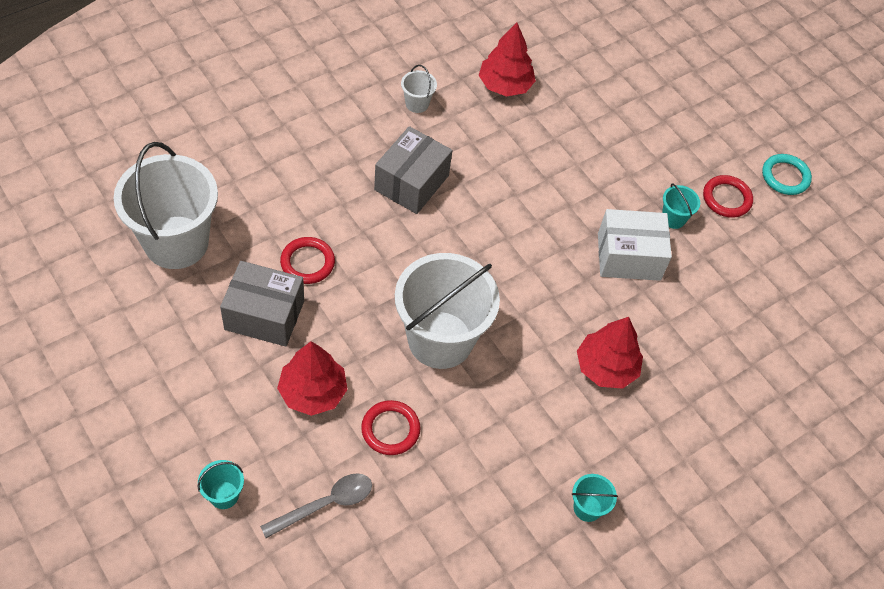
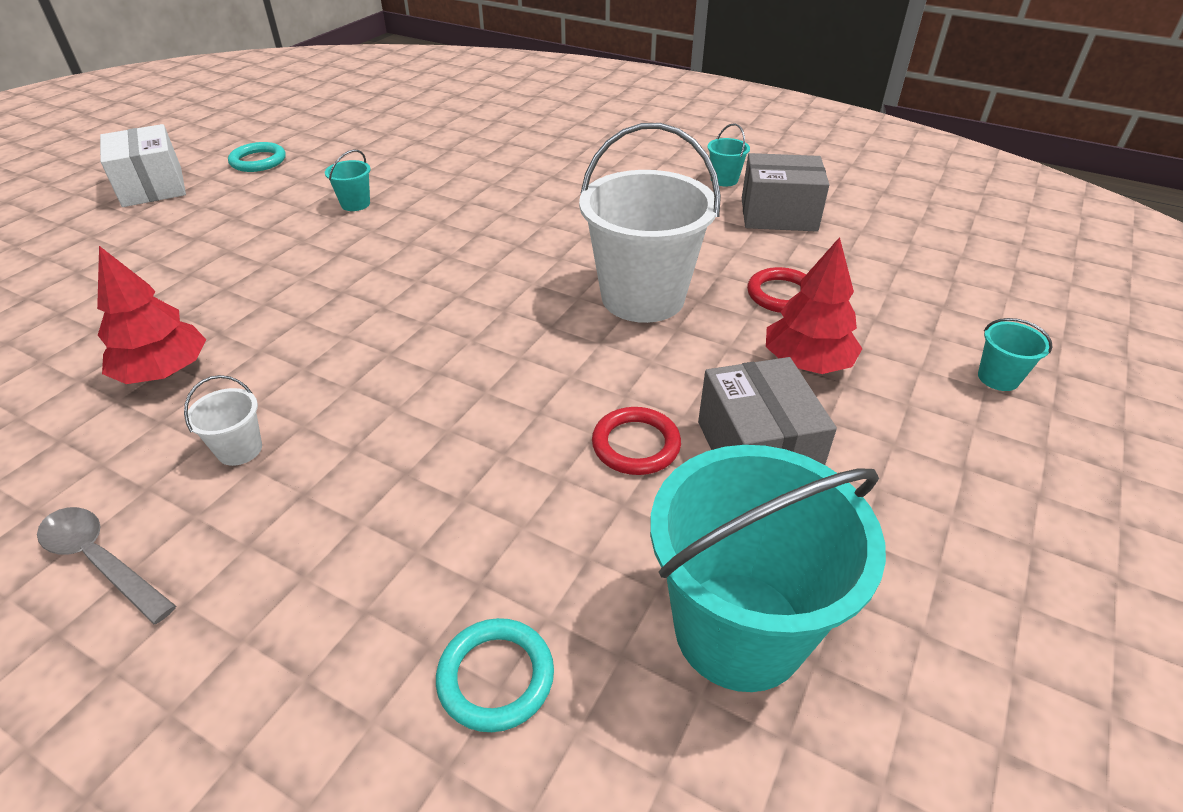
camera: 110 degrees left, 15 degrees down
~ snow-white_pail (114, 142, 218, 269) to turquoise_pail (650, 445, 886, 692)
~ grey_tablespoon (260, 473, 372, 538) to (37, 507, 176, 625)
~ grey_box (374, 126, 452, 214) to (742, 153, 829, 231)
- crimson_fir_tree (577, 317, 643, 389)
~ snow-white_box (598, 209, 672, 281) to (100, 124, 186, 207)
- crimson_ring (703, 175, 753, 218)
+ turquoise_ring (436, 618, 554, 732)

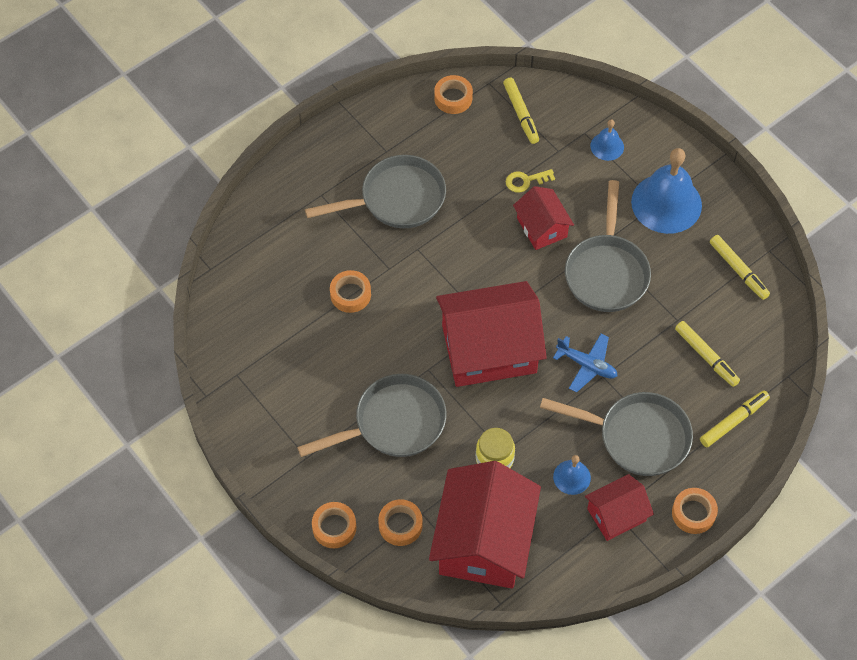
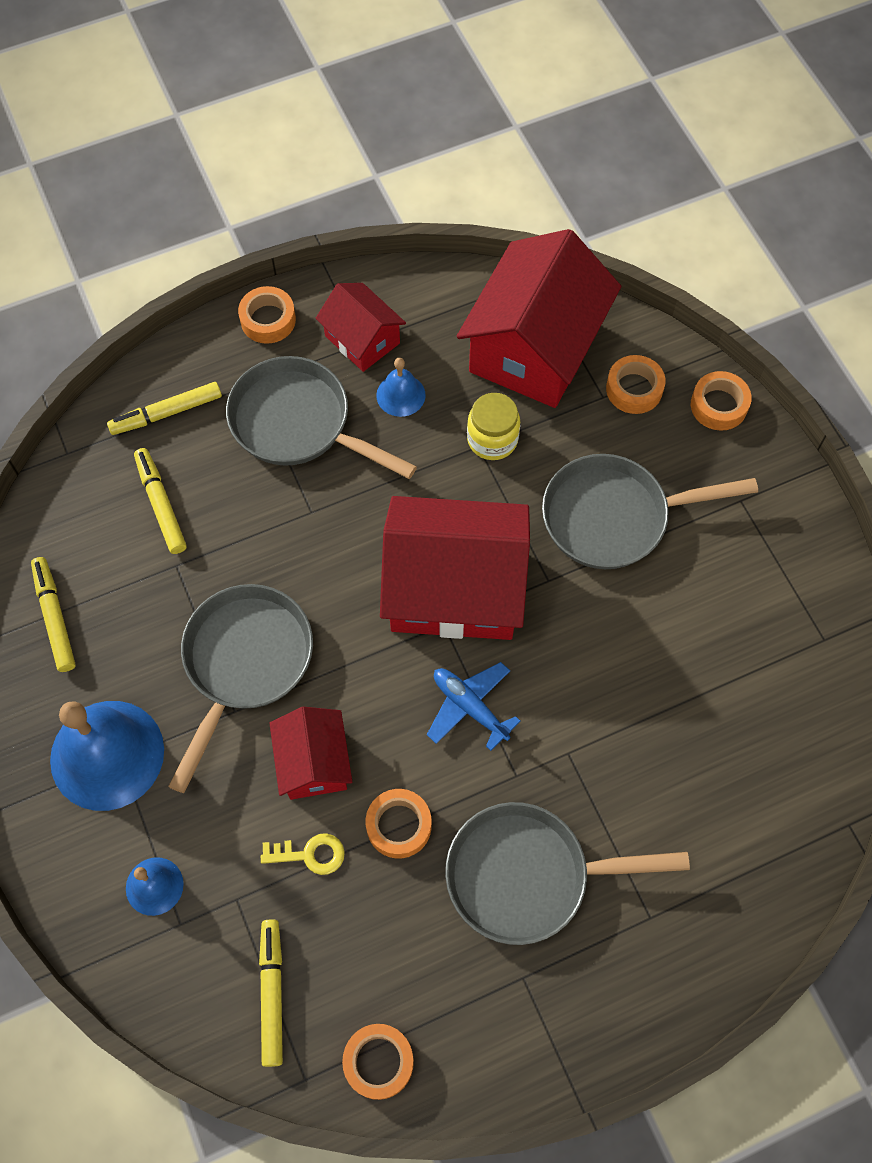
camera: 165 degrees left, 5 degrees up
~ bright_orange_sticky_tape (330, 270, 371, 313) to (366, 789, 431, 858)
~ blue_plane (553, 333, 618, 392) to (427, 662, 520, 751)
~ crimson_house (585, 474, 654, 541) = (315, 283, 406, 372) 60 degrees clockwise

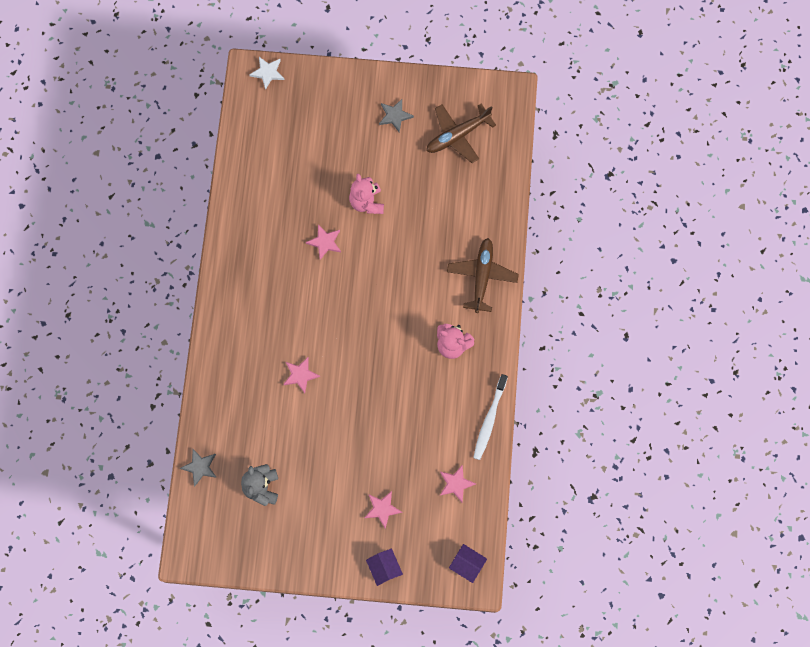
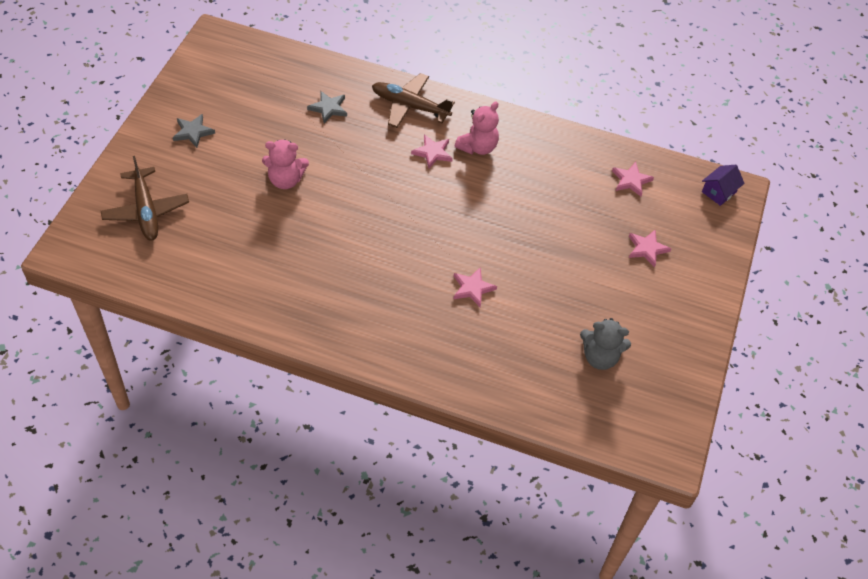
camera: 80 degrees left, 20 degrees down
~ grey_five-pointed_star (180, 449, 217, 486) to (307, 91, 347, 123)
- snow-white_five-pointed_star (249, 57, 284, 90)
~ rosy_five-pointed_star (306, 225, 341, 260) to (411, 135, 453, 168)
- violet_house (366, 549, 403, 586)
~ russet_plane (426, 104, 496, 163) to (101, 156, 189, 241)
- snow-white_tooth_brush (473, 374, 508, 460)

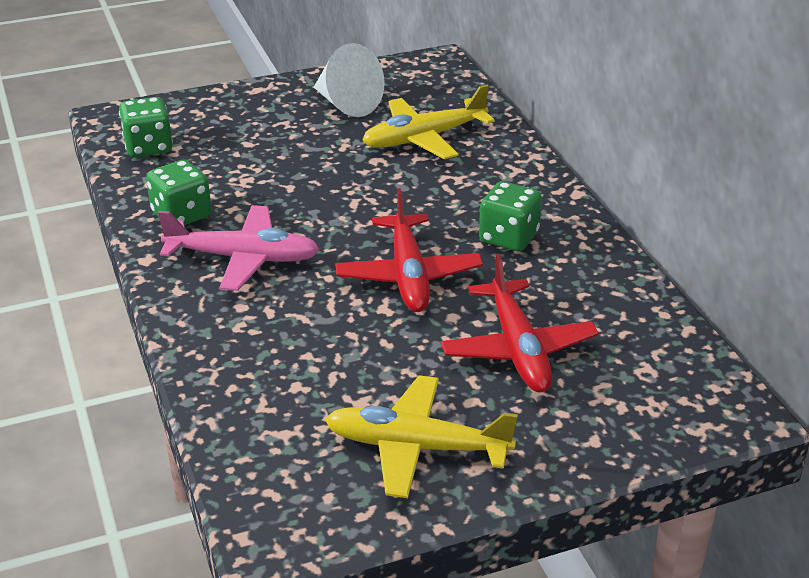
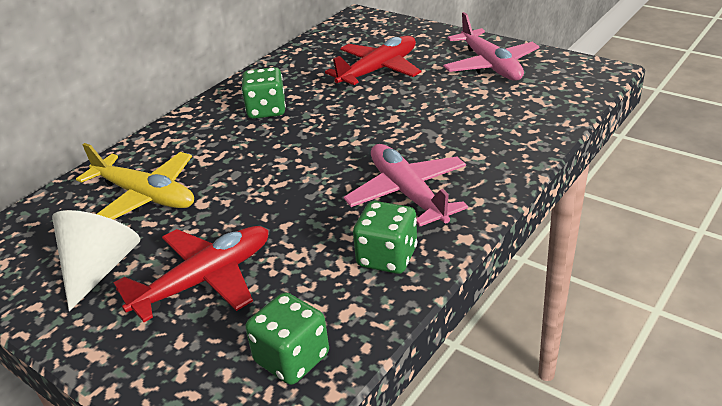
camera: 120 degrees left, 0 degrees up
~ bright_yellow_plane (325, 375, 518, 498) to rosy_plane (443, 12, 540, 81)
~ crimson_plane (335, 188, 483, 312) to (113, 226, 269, 322)

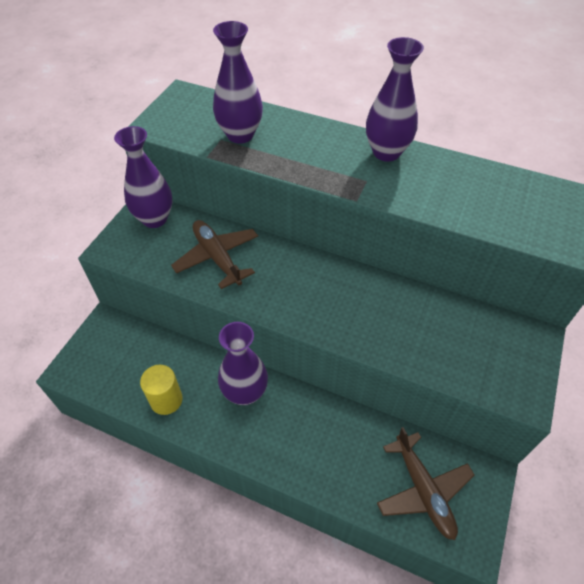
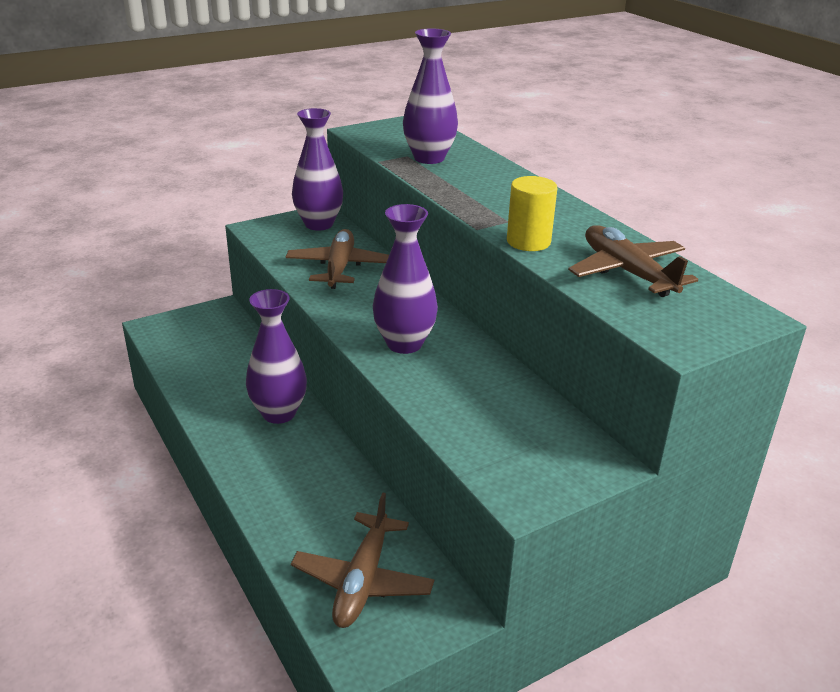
camera: 35 degrees right, 20 degrees down
~ bright_yellow_solid_cylinder (140, 365, 183, 415) to (507, 176, 557, 251)
~ violet_tall_vase (366, 37, 424, 162) to (373, 204, 438, 354)
+ russet_plane (568, 225, 699, 297)

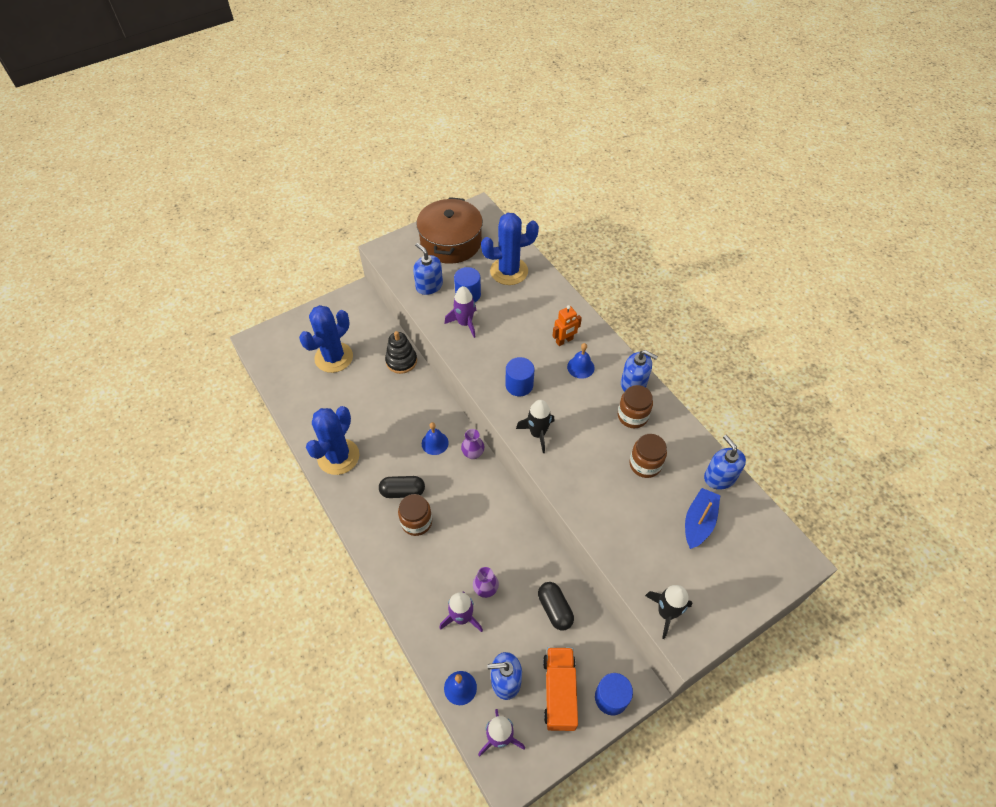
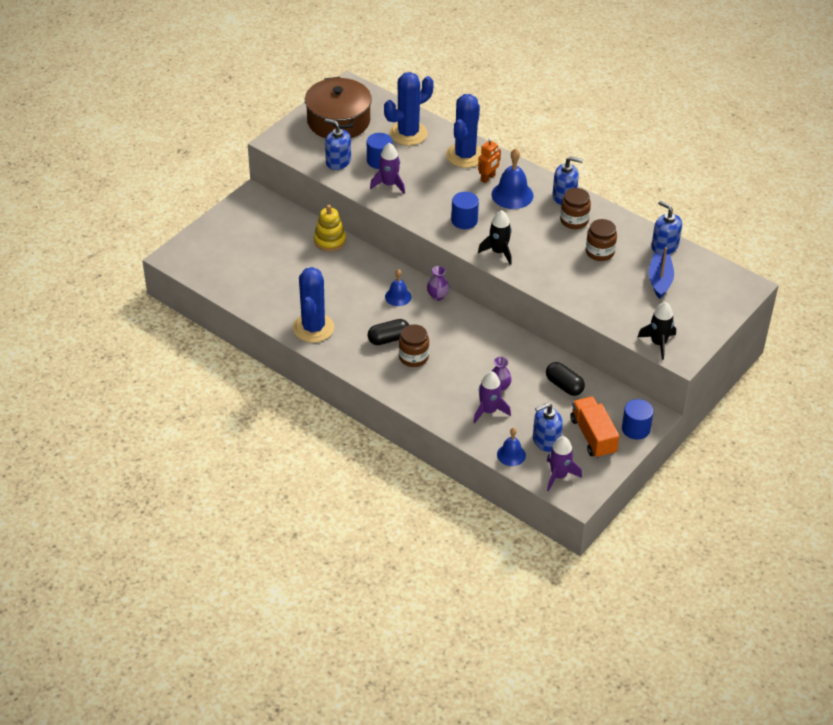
camera: 20 degrees left, 10 degrees down
~ blue_cactus (299, 305, 353, 373) to (446, 94, 482, 168)
~ ebony_stacking_toy (385, 331, 417, 374) to bright_yellow_stacking_toy (314, 205, 346, 252)
~ blue_bell (567, 343, 595, 379) = (491, 148, 533, 209) x1.62

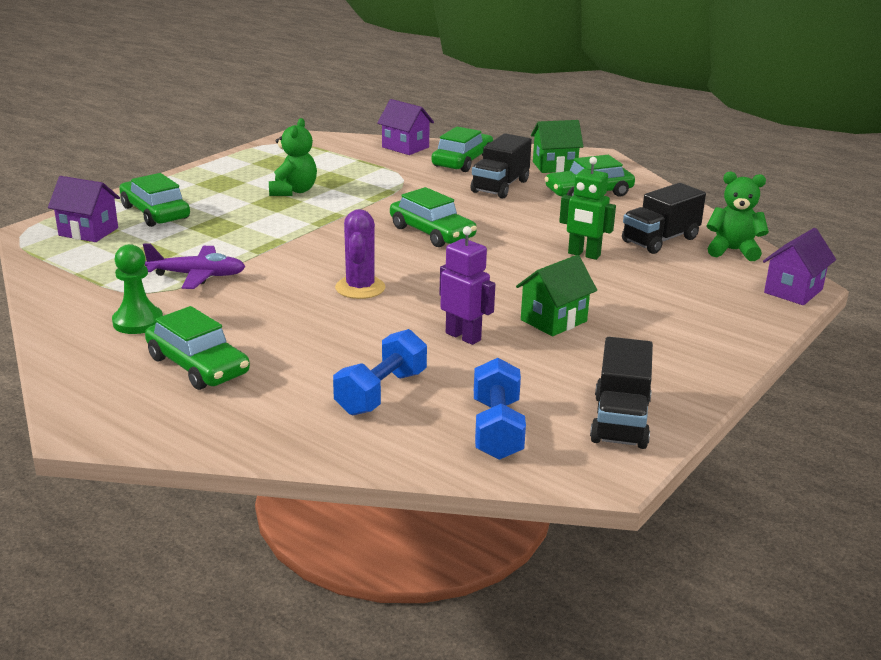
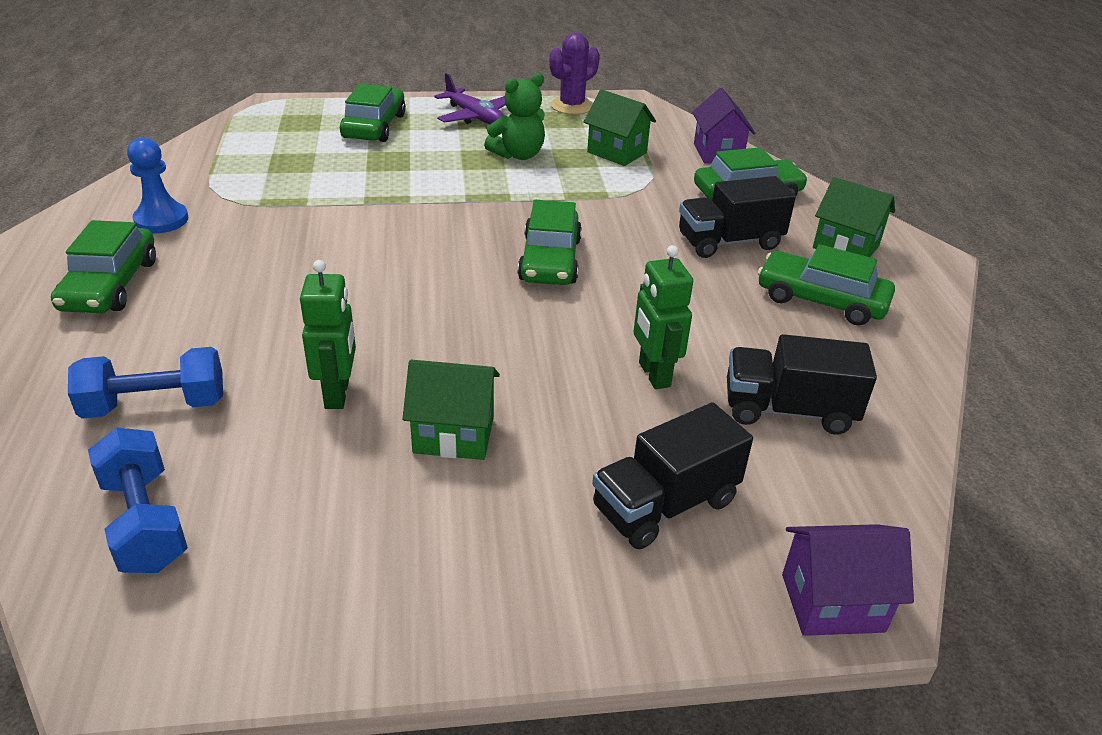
camera: 45 degrees right, 10 degrees up
- violet_house (48, 176, 120, 242)
~ emerald_chess_pawn (112, 244, 163, 334) to blue_chess_pawn (127, 137, 188, 233)
~ violet_plane (143, 243, 246, 289) to (434, 73, 506, 124)
~ violet_cactus (335, 209, 385, 299) to (549, 32, 600, 115)
~ violet_toy_robot (439, 226, 495, 345) to emerald_toy_robot (300, 260, 356, 409)
~ blue_dumbbell (474, 358, 526, 460) = (88, 427, 188, 573) 75 degrees counterclockwise
~ ebony_toy_truck (590, 337, 653, 449) to (592, 402, 753, 549)
- emerald_stuffed_bear (706, 171, 769, 261)
+ emerald_house (584, 89, 656, 166)

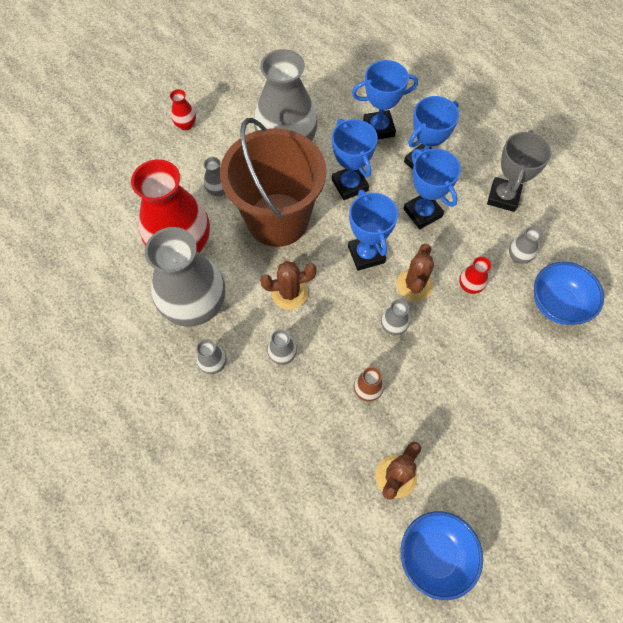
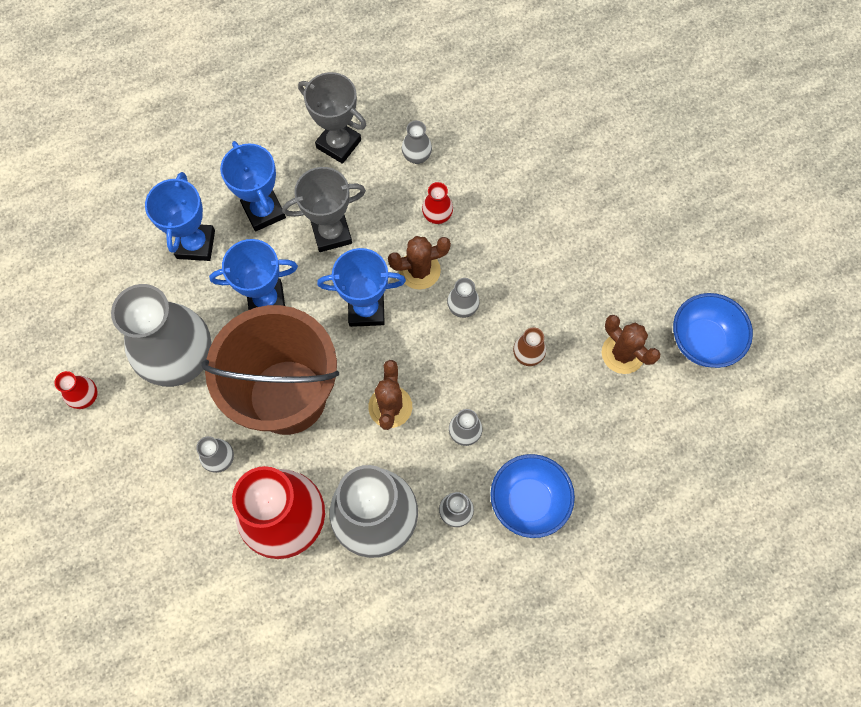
camera: 75 degrees left, 5 degrees up
~ crimson_tall_vase (170, 89, 196, 130) to (54, 371, 98, 409)
~ russet_cactus (397, 244, 434, 301) = (388, 236, 451, 290) 45 degrees counterclockwise
~ blue_award_cup (403, 149, 461, 229) to grey_award_cup (282, 167, 366, 252)
~ blue_deep_dish (534, 262, 604, 325) to (490, 454, 575, 538)

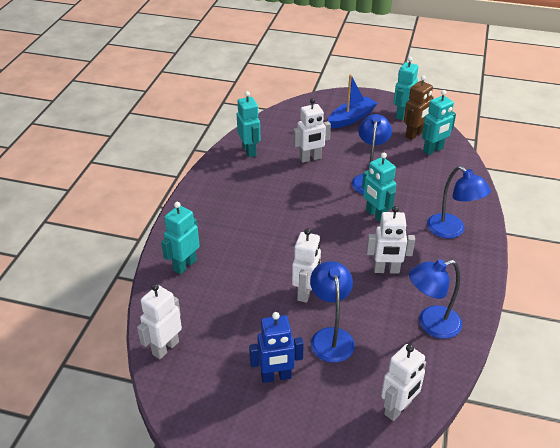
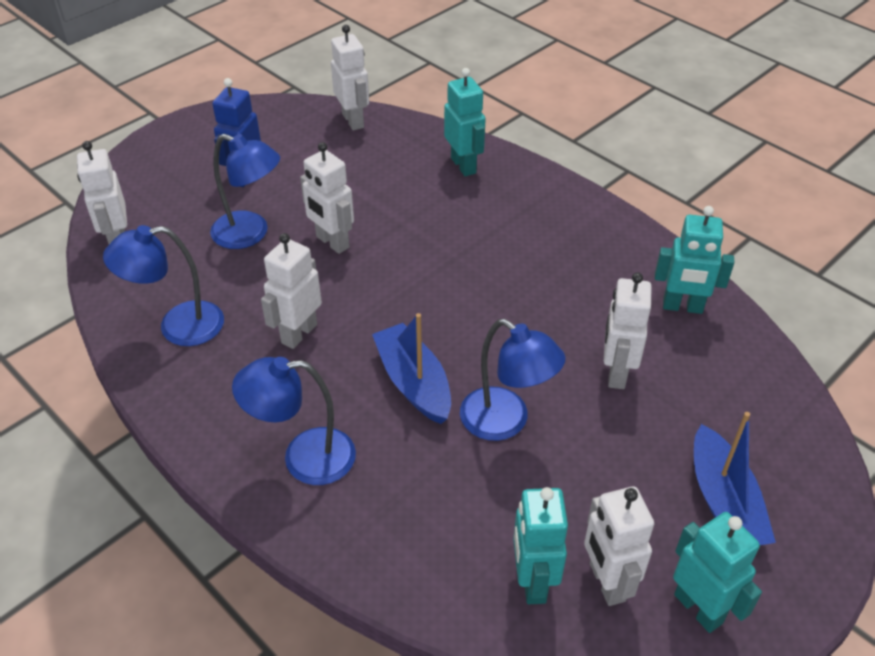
camera: 120 degrees right, 5 degrees up
~ turquoise_toy_robot (362, 153, 396, 222) to blue_sailboat (372, 313, 451, 424)
~ russet_toy_robot (404, 75, 433, 140) to snow-white_toy_robot (584, 486, 654, 606)
~ blue_lamp (409, 259, 462, 339) = (103, 225, 224, 346) 120 degrees counterclockwise

